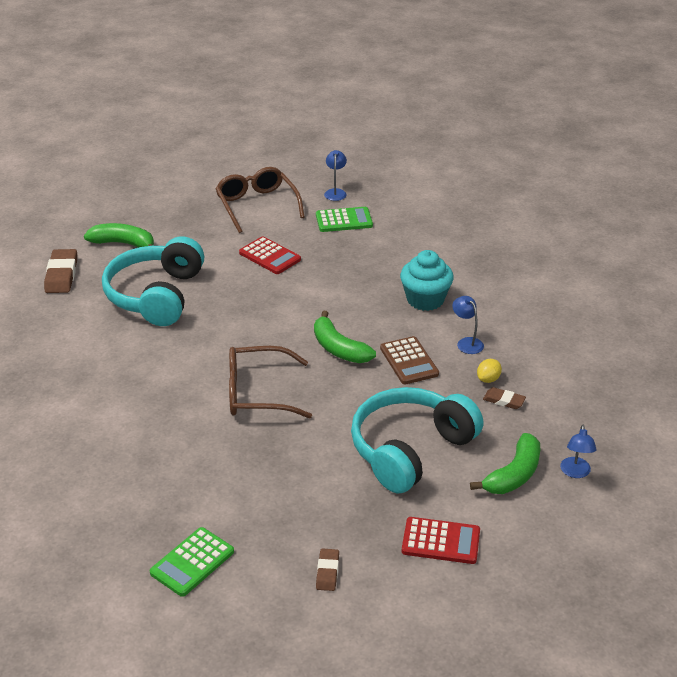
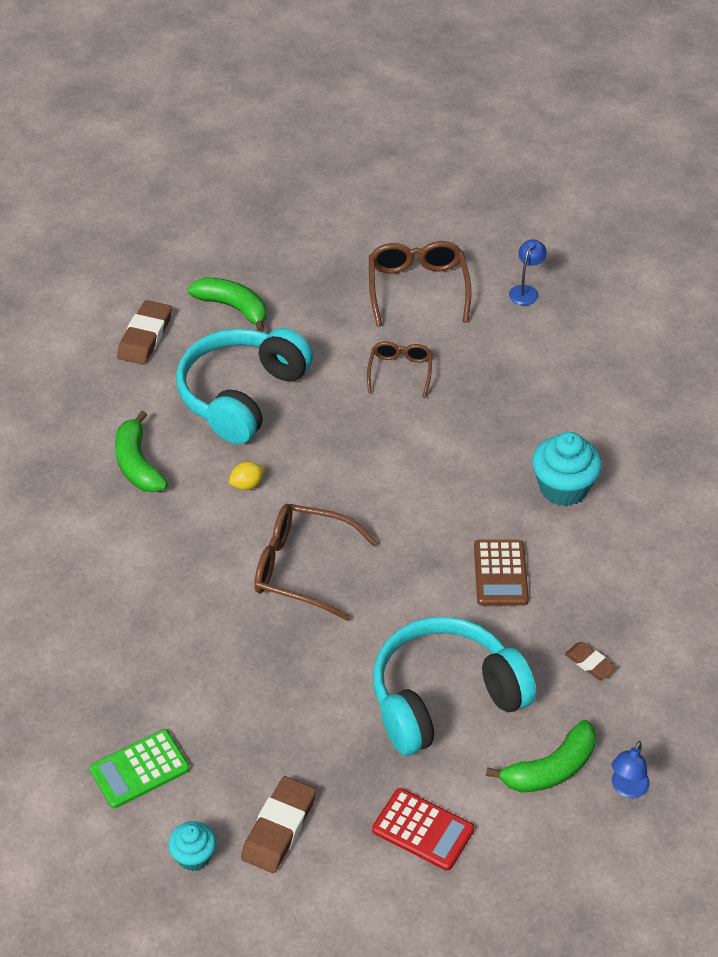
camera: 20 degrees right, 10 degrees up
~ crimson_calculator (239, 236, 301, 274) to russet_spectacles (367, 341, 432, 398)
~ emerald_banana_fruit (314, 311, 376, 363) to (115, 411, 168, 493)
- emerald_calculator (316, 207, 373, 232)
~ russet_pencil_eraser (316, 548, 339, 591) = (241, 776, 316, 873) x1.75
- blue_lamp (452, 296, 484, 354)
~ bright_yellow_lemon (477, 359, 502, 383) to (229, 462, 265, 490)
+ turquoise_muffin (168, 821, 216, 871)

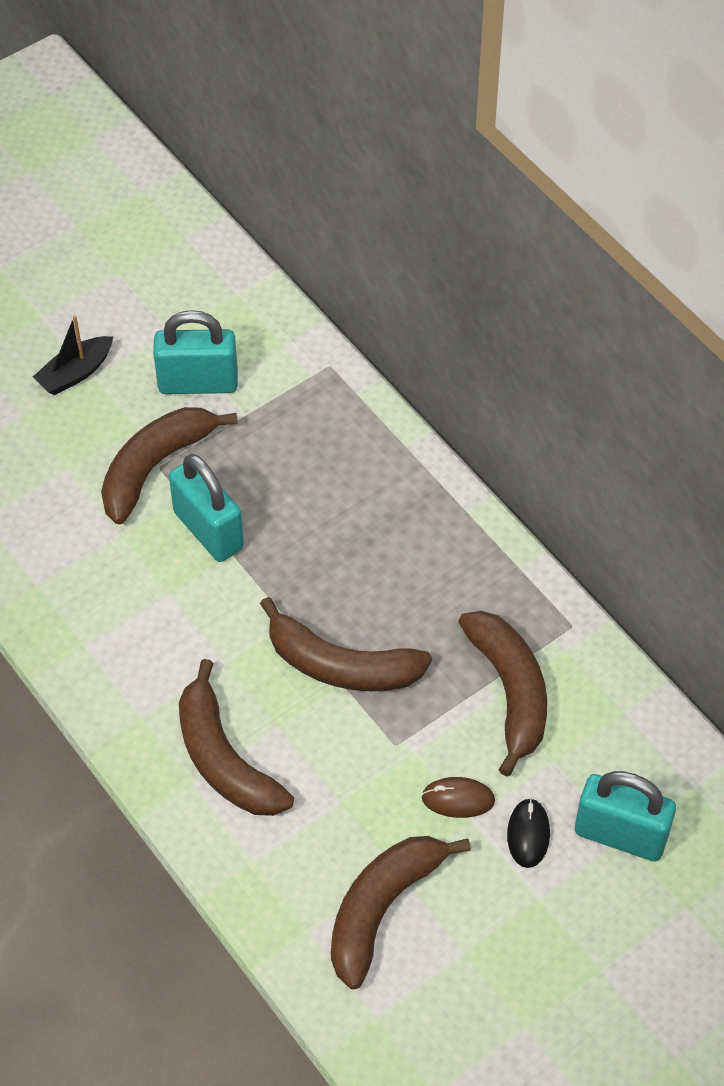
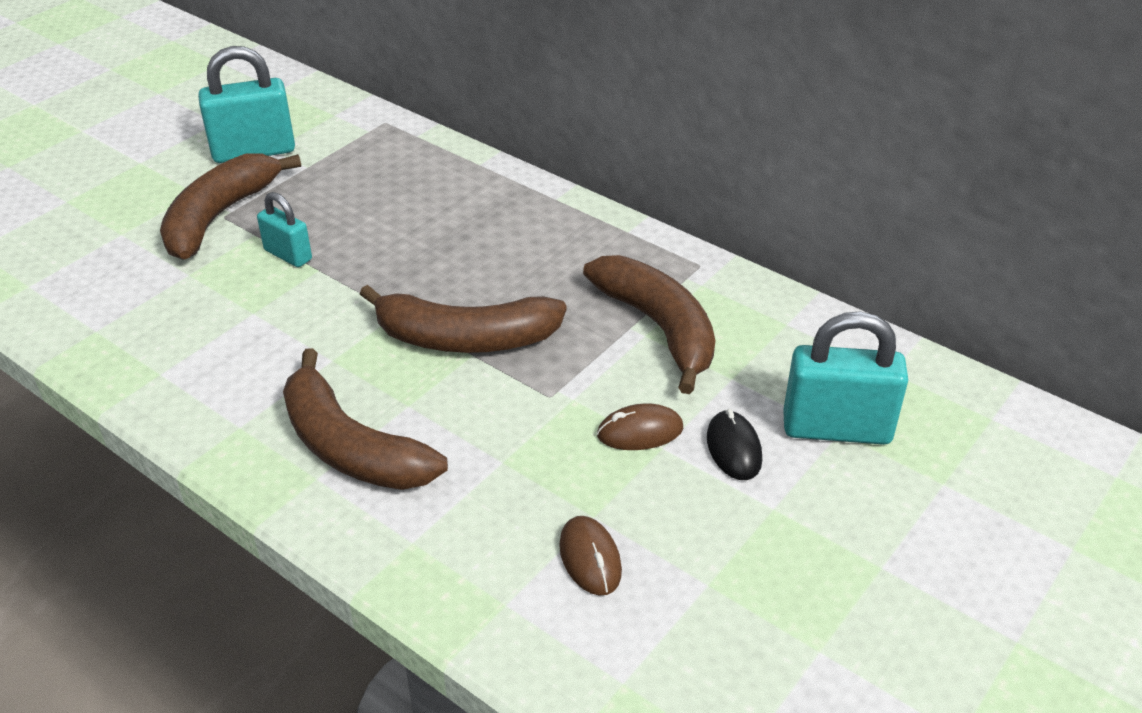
camera: 15 degrees left, 15 degrees down
- ebony_sailboat (33, 316, 113, 395)
~ turquoise_small_lock (169, 454, 244, 562) = (257, 192, 312, 267) x0.58
~ russet_banana_fruit (331, 836, 471, 989) to russet_mouse (559, 516, 622, 596)

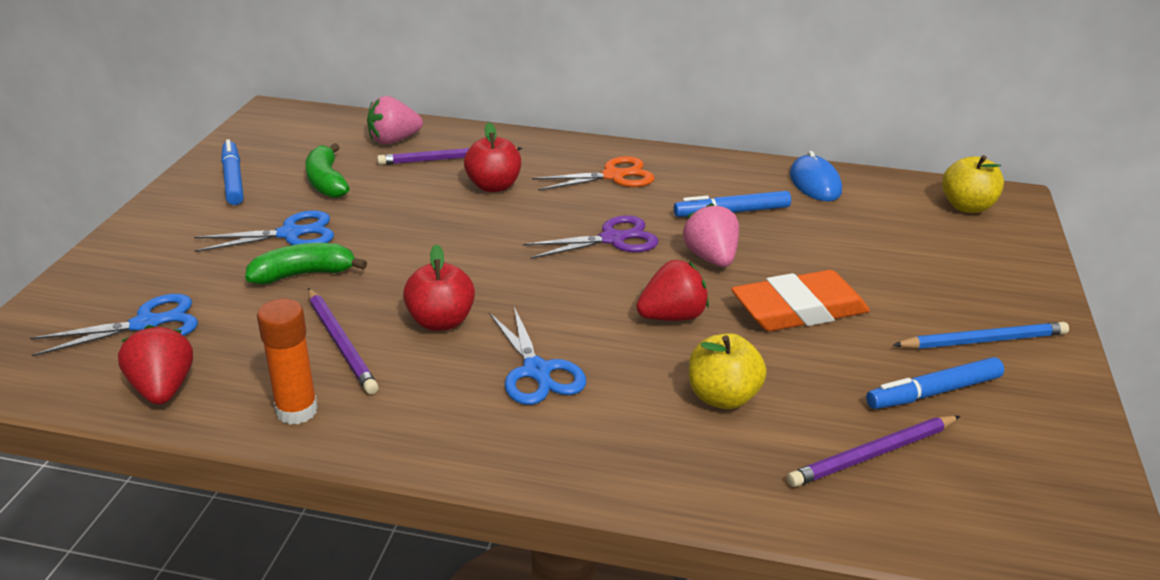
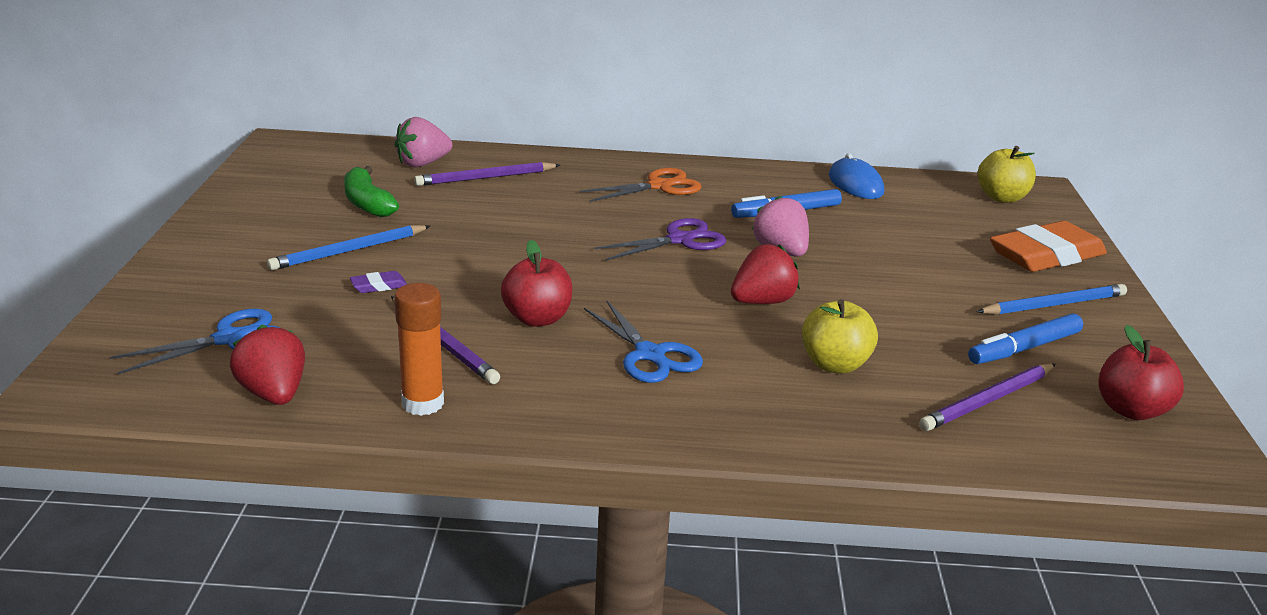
camera: 10 degrees left, 5 degrees down
~ blue_shears (194, 210, 334, 252) to blue_wooden_pencil (267, 225, 430, 270)
- blue_felt_pen (221, 139, 244, 205)
~ emerald_banana_fruit (245, 243, 367, 284) to violet_pencil_eraser (350, 271, 407, 293)
~ crimson_toy_apple (464, 123, 521, 192) to (1098, 325, 1184, 420)
~ bright_orange_pencil_eraser (731, 270, 870, 331) to (990, 221, 1107, 272)

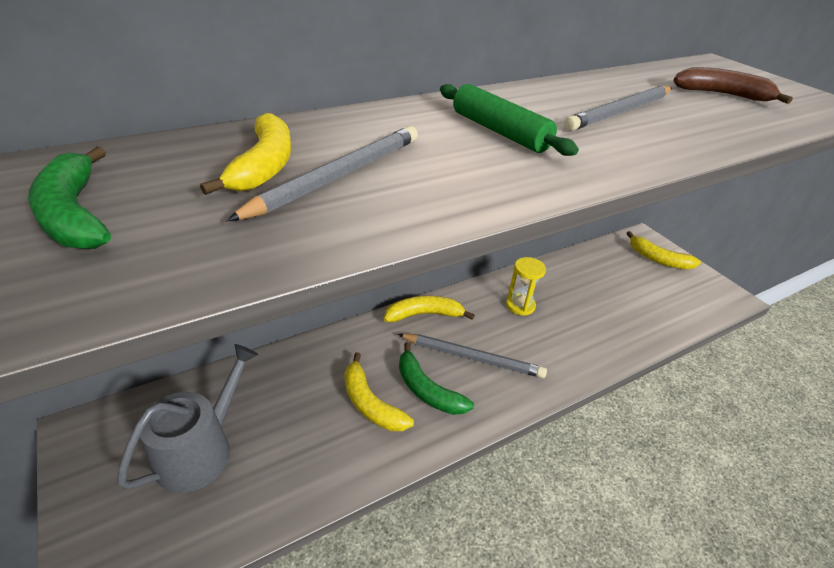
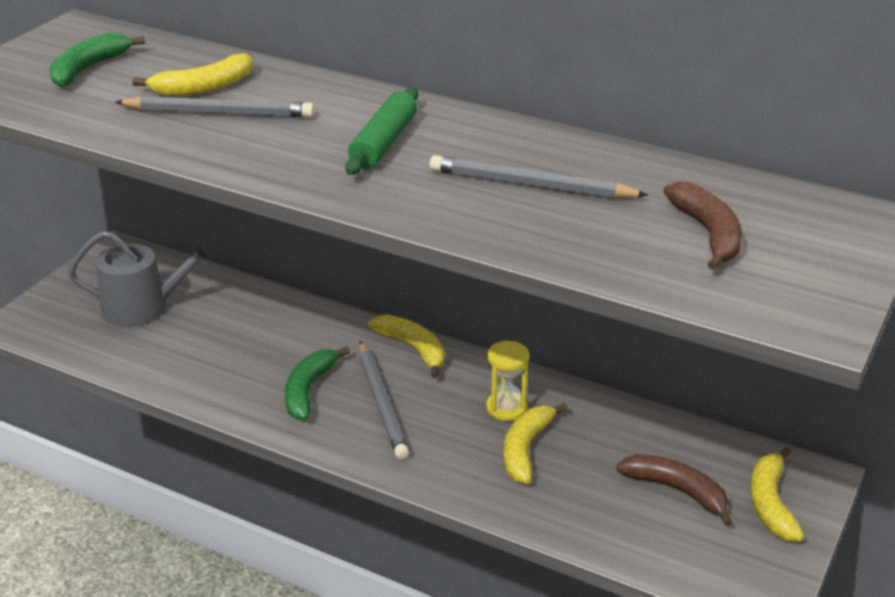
camera: 60 degrees right, 5 degrees down
~ bright_yellow_banana_fruit (344, 352, 414, 431) to (504, 403, 568, 484)
+ russet_banana_fruit (616, 454, 733, 526)

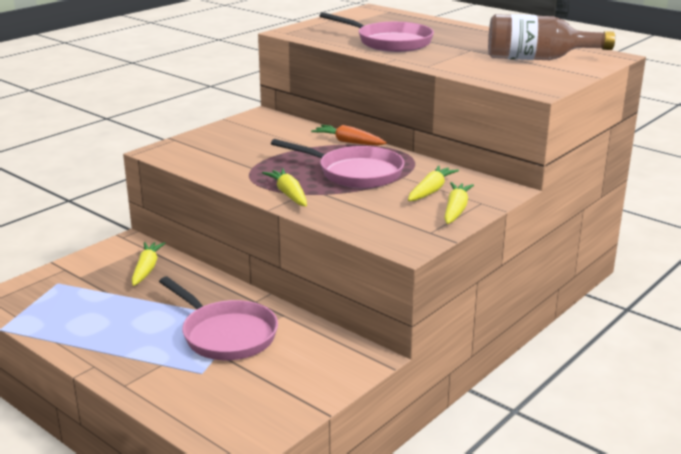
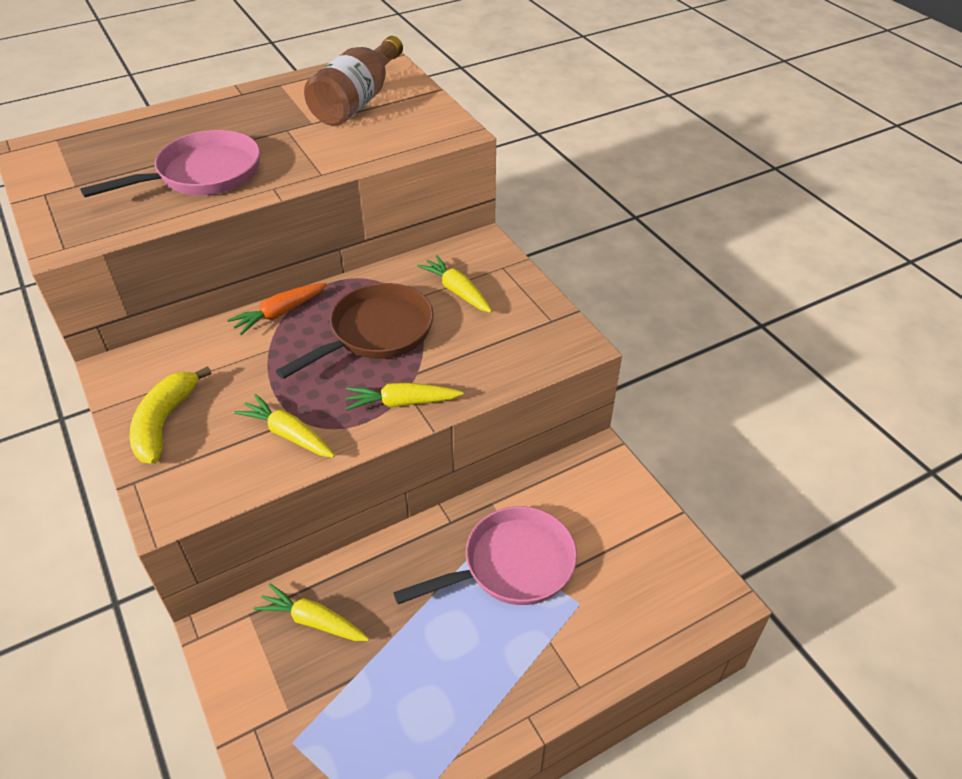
camera: 70 degrees left, 20 degrees up
~ rosy_frying_pan (271, 139, 405, 188) to russet_frying_pan (276, 283, 434, 379)
~ bright_yellow_toy_carrot (444, 182, 474, 224) to (234, 394, 335, 458)
+ bright_yellow_banana_fruit (129, 366, 212, 464)

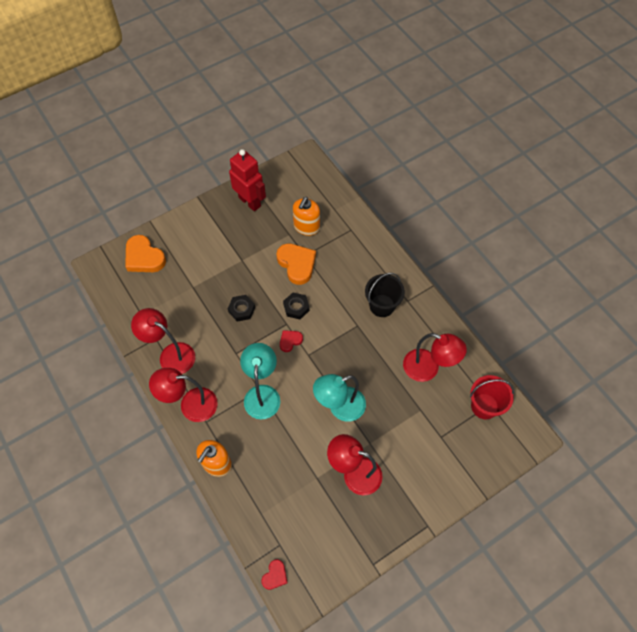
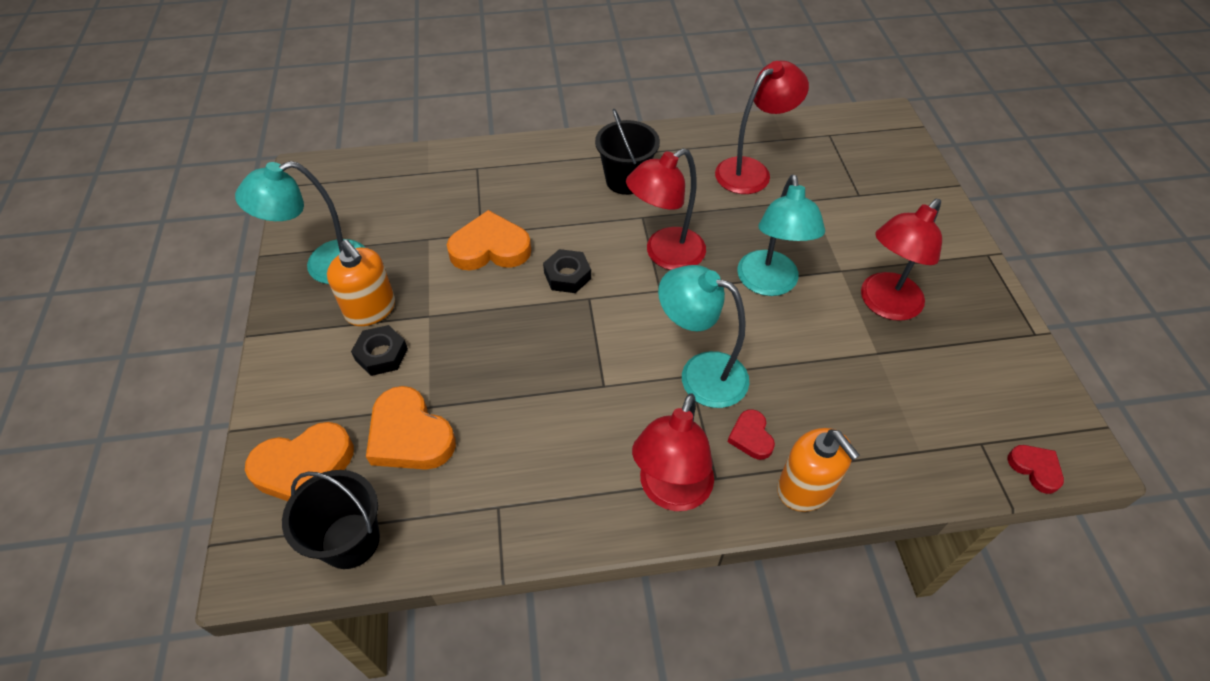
camera: 65 degrees left, 10 degrees down
~ crimson_lamp (131, 308, 195, 374) to (626, 148, 706, 270)
~ ebony_hexagon_nut (228, 295, 255, 321) to (351, 325, 408, 376)
~ crimson_toy_robot (229, 149, 266, 211) to turquoise_lamp (235, 161, 365, 284)
~ crimson_heart (280, 330, 303, 352) to (728, 409, 775, 460)
~ bright_orange_soap_pump (293, 197, 320, 236) to (327, 239, 395, 326)
- crimson_pail (470, 375, 514, 419)
+ ebony_pail (282, 470, 380, 569)
+ bright_orange_heart (366, 386, 456, 470)

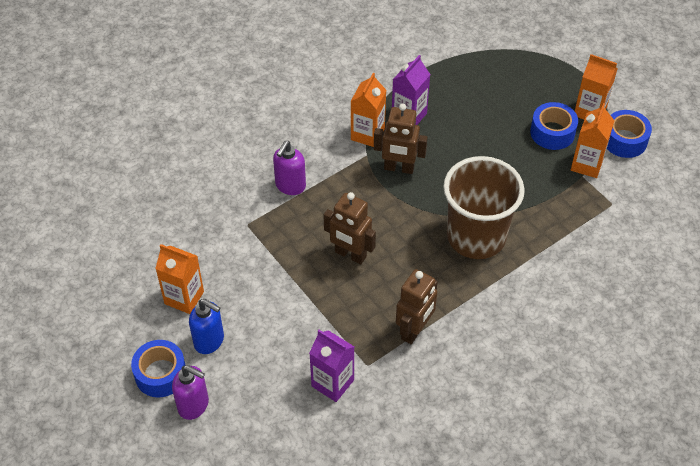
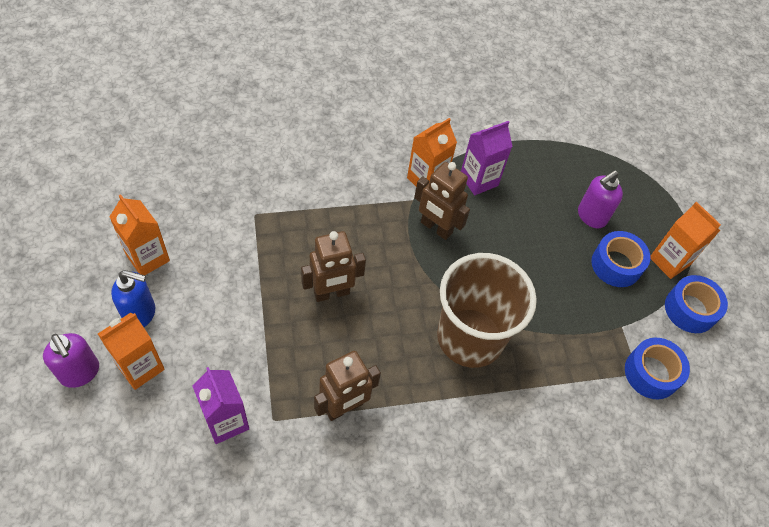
camera: 20 degrees right, 5 degrees up
~ blue_sticky_tape (131, 340, 185, 397) to (625, 338, 690, 399)
~ blue_soap_pump (189, 299, 224, 354) = (111, 270, 155, 327) 45 degrees counterclockwise
~ violet_soap_pump (273, 141, 306, 195) to (578, 170, 623, 228)
~ russet_toy_robot (323, 192, 376, 264) = (301, 231, 366, 302) 75 degrees counterclockwise
~ bright_orange_juice_carton (571, 103, 615, 178) to (98, 313, 165, 390)

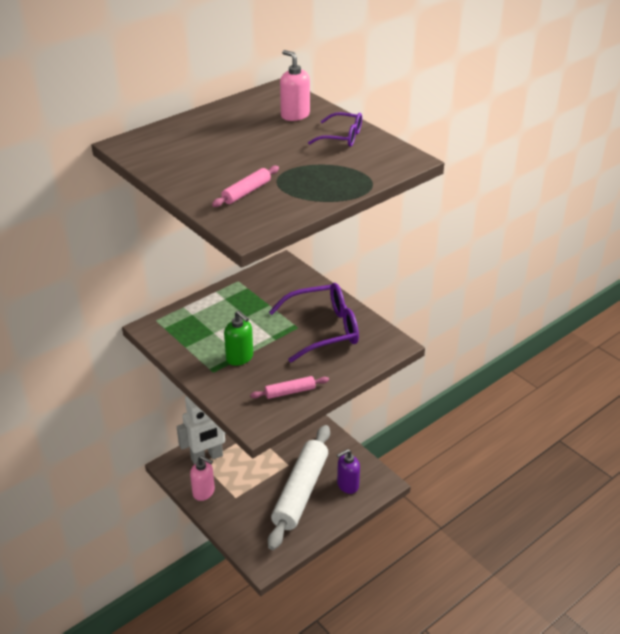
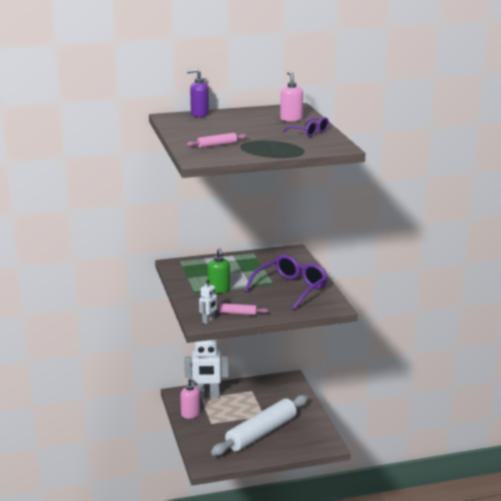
camera: 25 degrees right, 15 degrees down
~ violet_spectacles (269, 283, 359, 363) = (244, 254, 328, 310) 60 degrees counterclockwise
~ violet_soap_pump (337, 449, 360, 494) to (187, 69, 209, 117)
+ snow-white_toy_robot (199, 280, 218, 324)

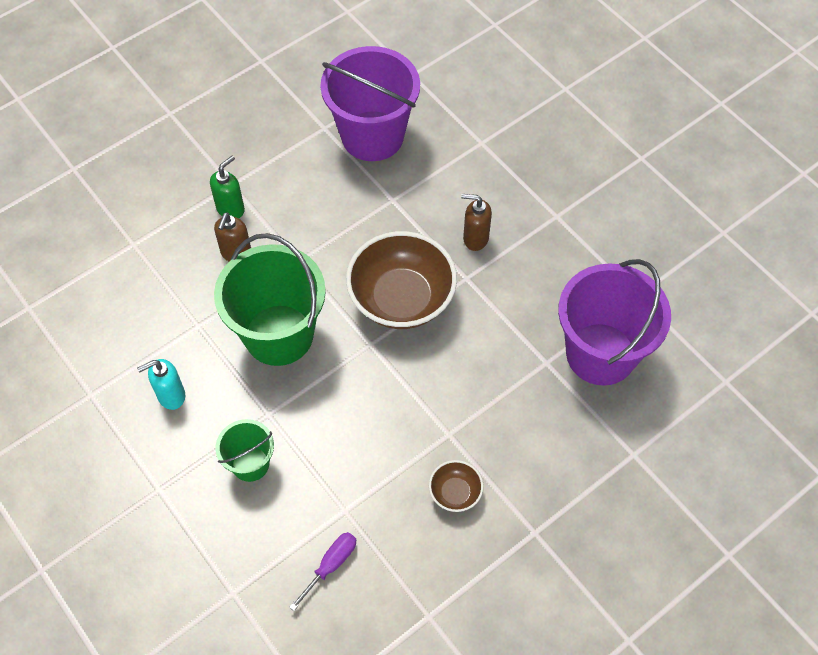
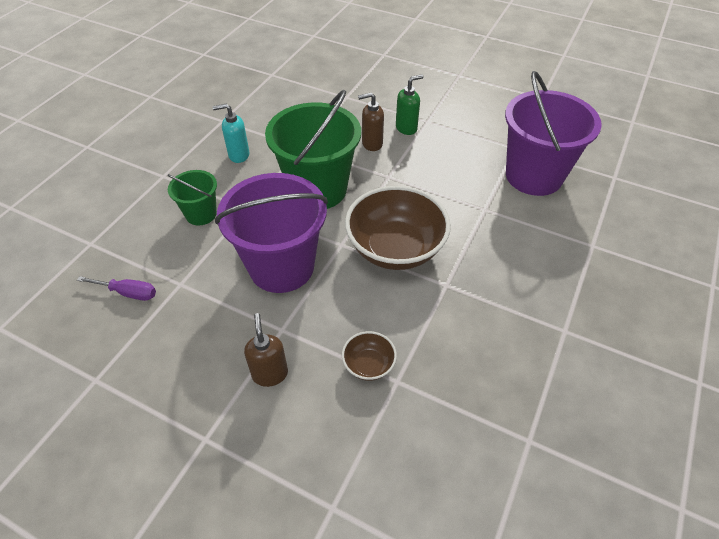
camera: 65 degrees right, 10 degrees down
~ turquoise_soap_pump (137, 359, 185, 410) = (213, 104, 249, 163) 45 degrees counterclockwise
~ emerald_soap_pump (210, 156, 245, 219) = (396, 74, 423, 135) 45 degrees counterclockwise
~ russet_deep_dish (429, 460, 483, 512) to (342, 331, 397, 381)
~ russet_soap_pump (461, 194, 492, 251) to (244, 313, 288, 387)
~ violet_pail (558, 259, 671, 386) to (215, 173, 328, 293)

